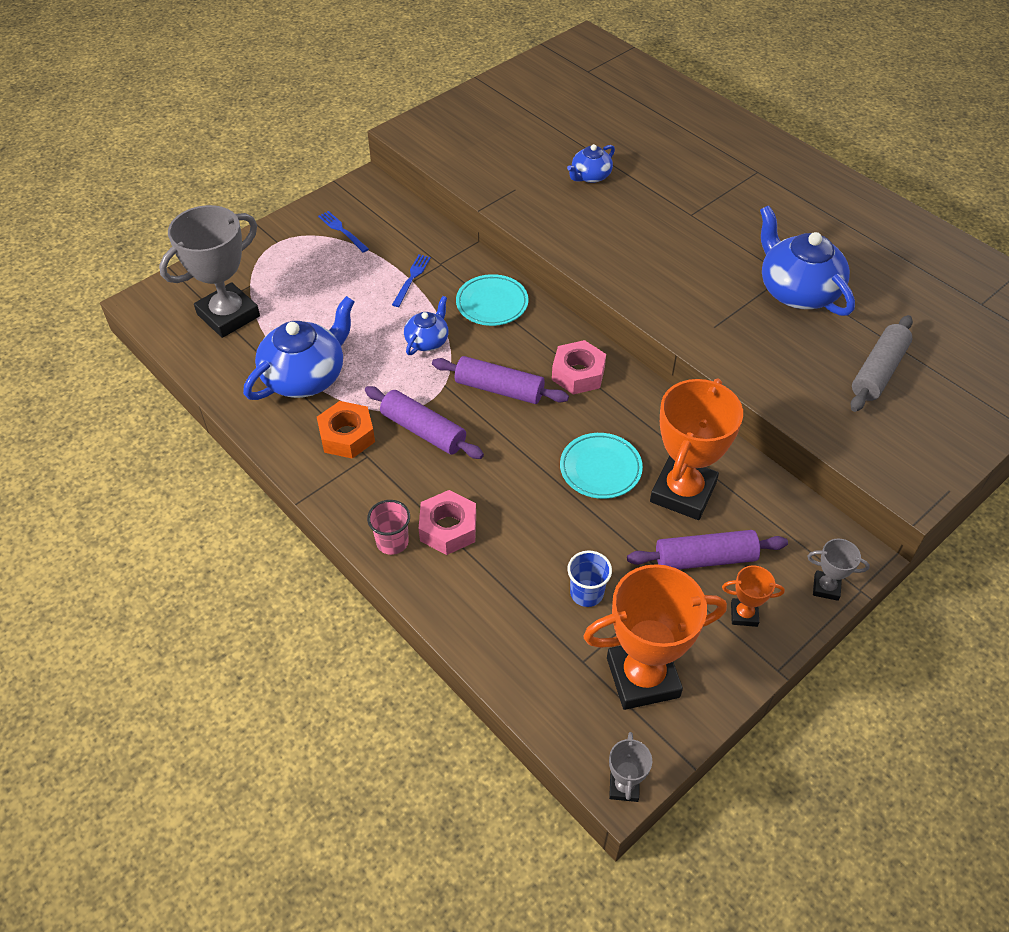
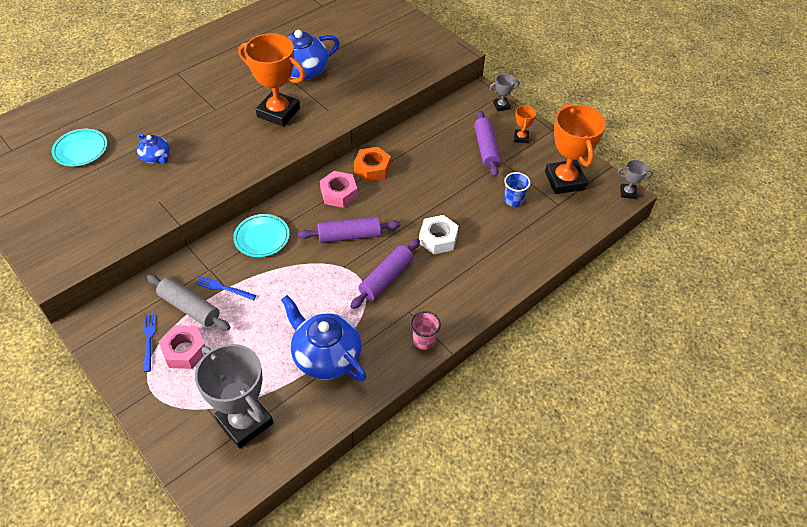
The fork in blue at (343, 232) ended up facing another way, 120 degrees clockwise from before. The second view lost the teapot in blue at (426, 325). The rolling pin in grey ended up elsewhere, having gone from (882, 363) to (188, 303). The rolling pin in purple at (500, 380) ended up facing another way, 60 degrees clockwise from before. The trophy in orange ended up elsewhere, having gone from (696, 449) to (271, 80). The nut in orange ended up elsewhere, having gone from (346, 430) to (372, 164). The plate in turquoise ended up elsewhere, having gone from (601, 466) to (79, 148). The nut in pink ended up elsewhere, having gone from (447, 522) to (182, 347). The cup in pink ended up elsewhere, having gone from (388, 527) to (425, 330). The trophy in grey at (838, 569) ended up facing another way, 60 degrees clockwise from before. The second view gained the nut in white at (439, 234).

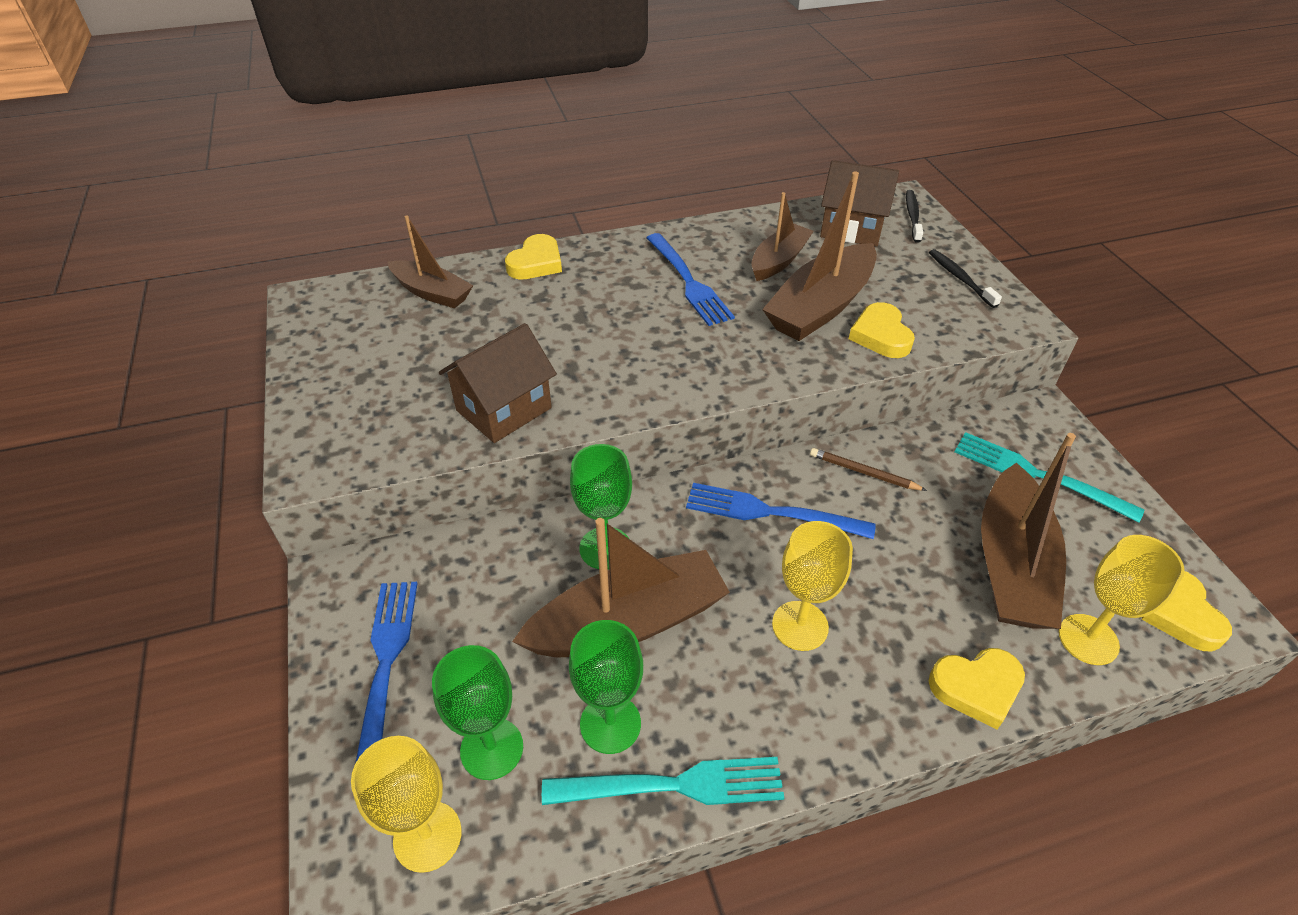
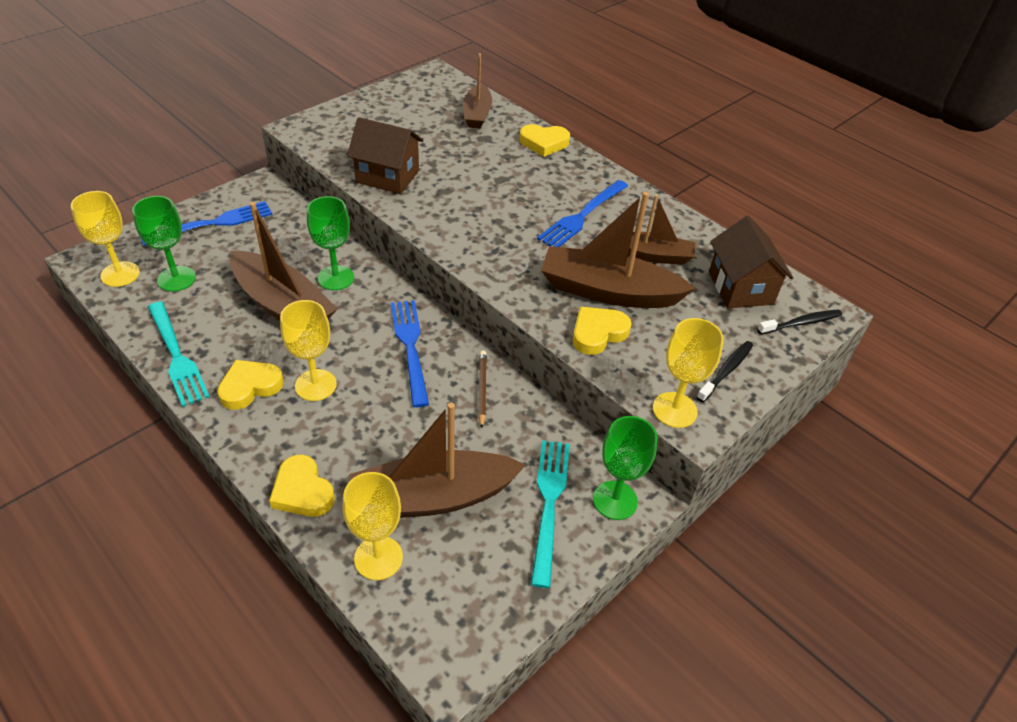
The heart in yellow ended up elsewhere, having gone from (1187, 611) to (250, 385). The goblet in green ended up elsewhere, having gone from (606, 687) to (625, 468). The second view gained the goblet in yellow at (688, 373).

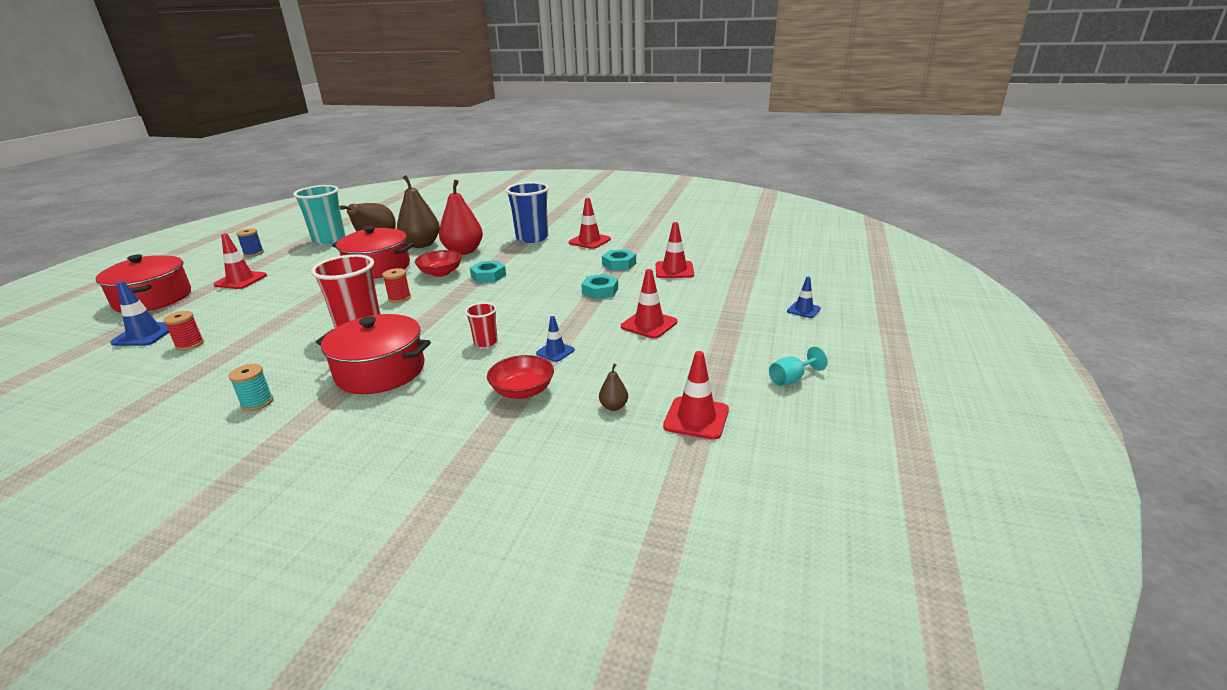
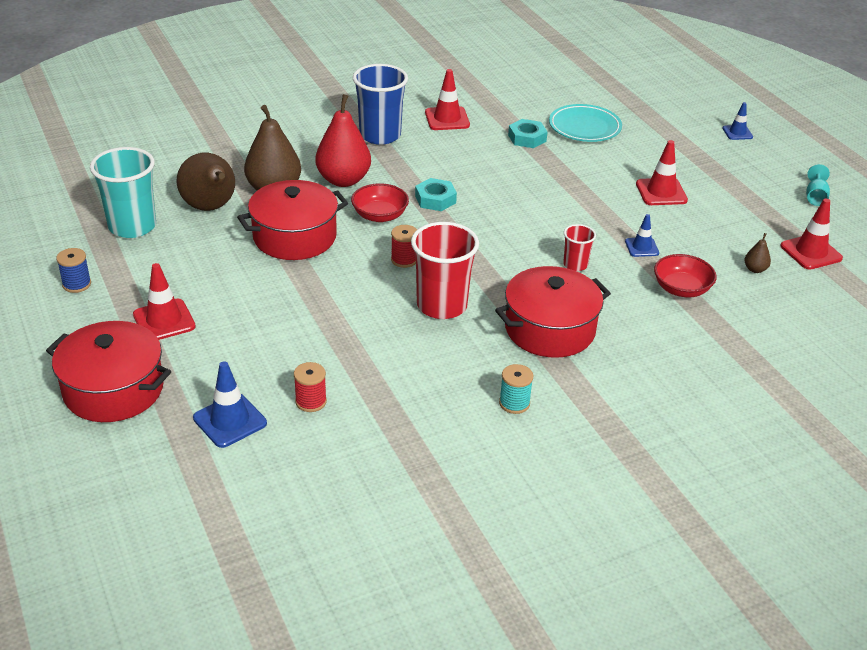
Where the traffic cone in red stood at (675, 250), the plate in turquoise came to stand at (585, 123). The second view lost the nut in turquoise at (599, 286).

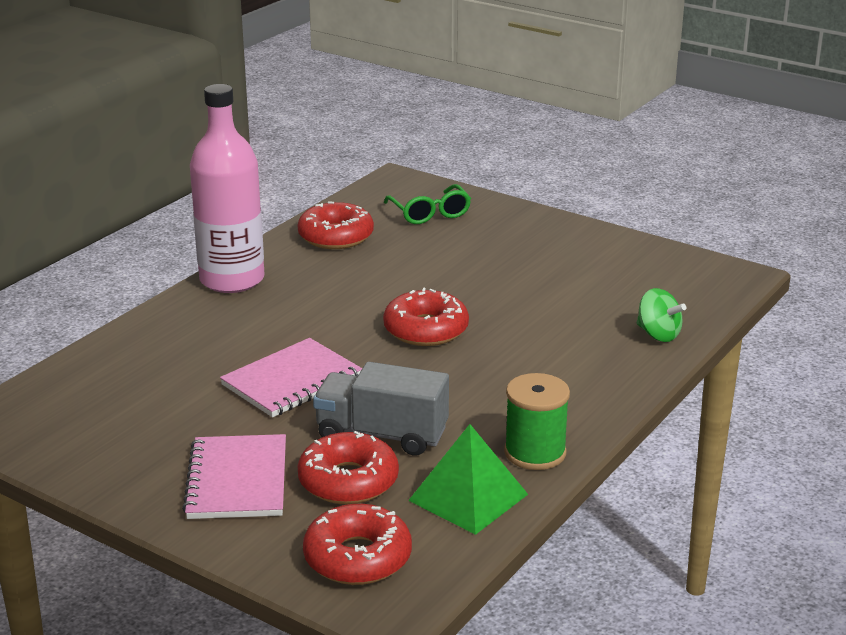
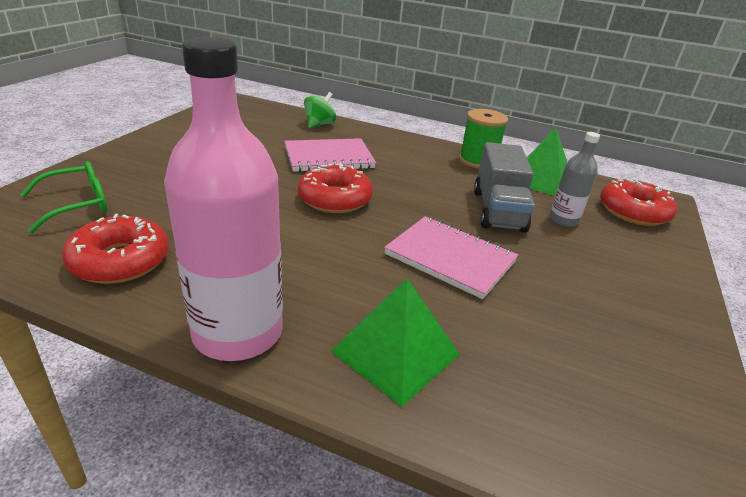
Where the donut in red stood at (348, 467), the bottle in grey came to stand at (574, 179). The notebook in pink ended up elsewhere, having gone from (234, 476) to (330, 155). The second view gained the pyramid in green at (395, 342).

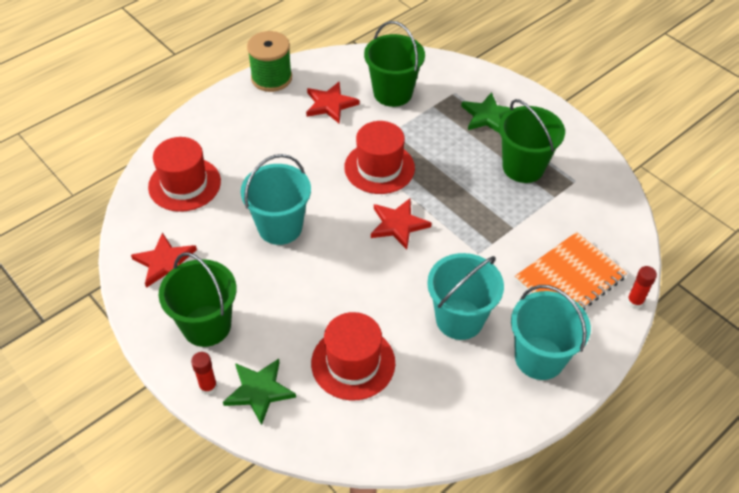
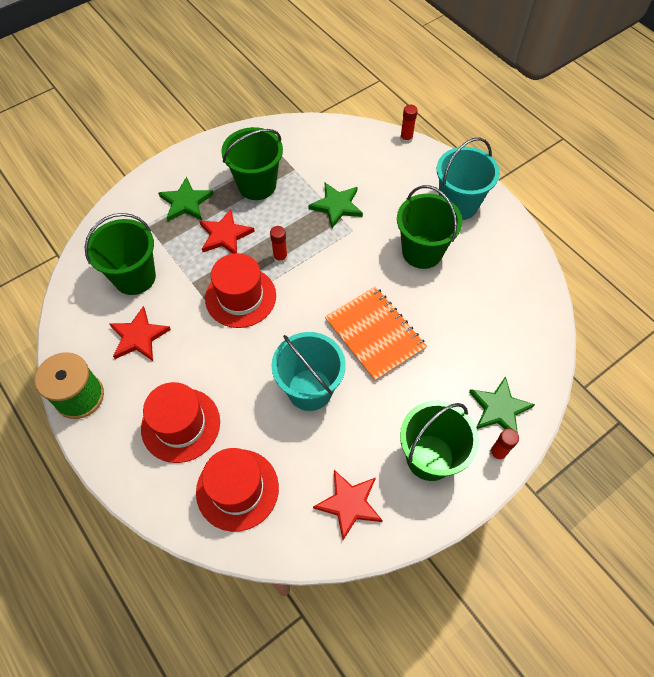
The star in red ended up elsewhere, having gone from (401, 224) to (227, 231). The notebook in orange ended up elsewhere, having gone from (571, 271) to (376, 333). What was the bucket in turquoise at (465, 296) turned into the bucket in green at (430, 227). The hat in red ended up elsewhere, having gone from (353, 356) to (180, 422). The second view gained the star in green at (335, 205). The second view gained the glue stick in red at (279, 245).

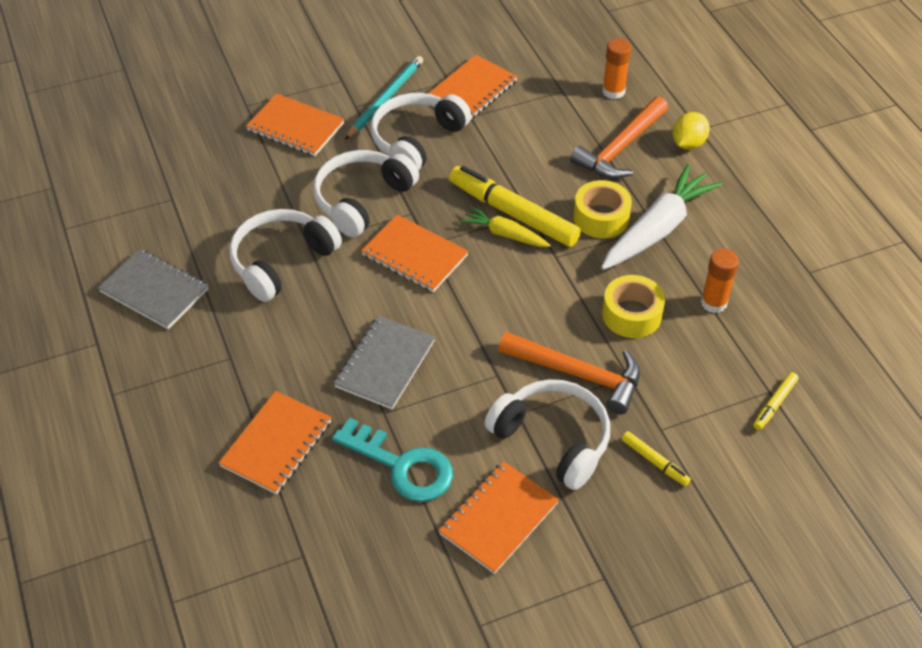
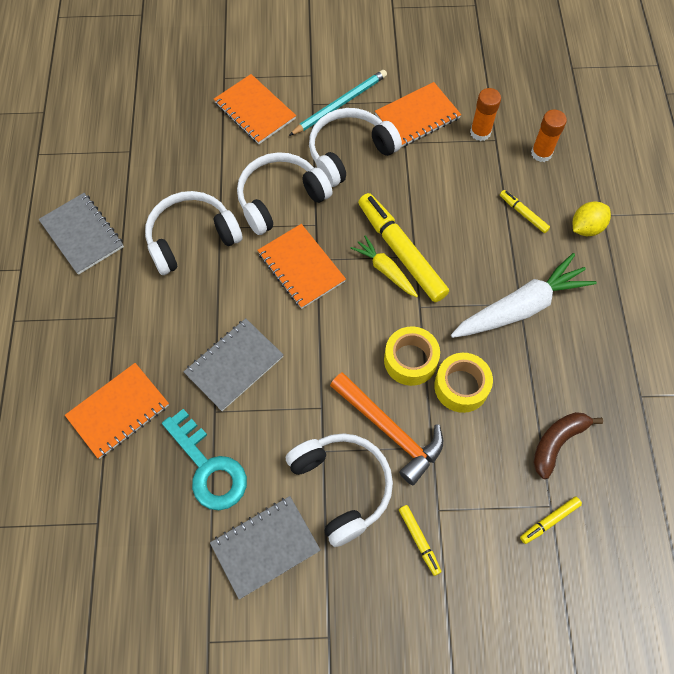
Where the hammer in orange stood at (619, 137), the marker in yellow came to stand at (525, 211). The tape in yellow ended up elsewhere, having gone from (602, 209) to (412, 356). The glue stick in orange ended up elsewhere, having gone from (720, 281) to (485, 114). What was the notebook in orange at (498, 517) turned into the notebook in grey at (265, 547). The second view gained the banana in brown at (568, 445).

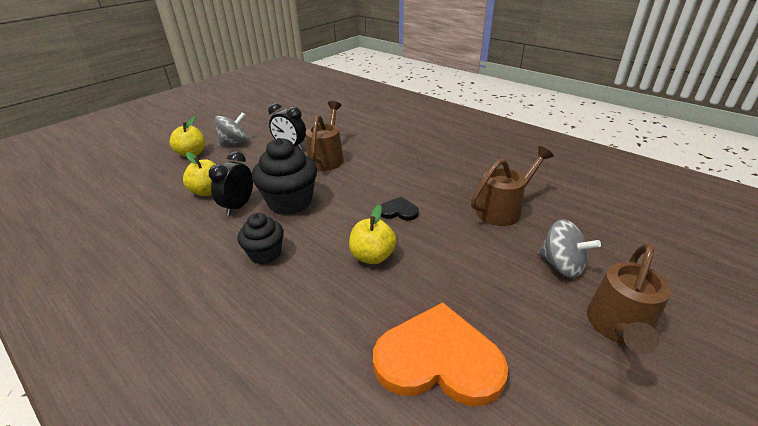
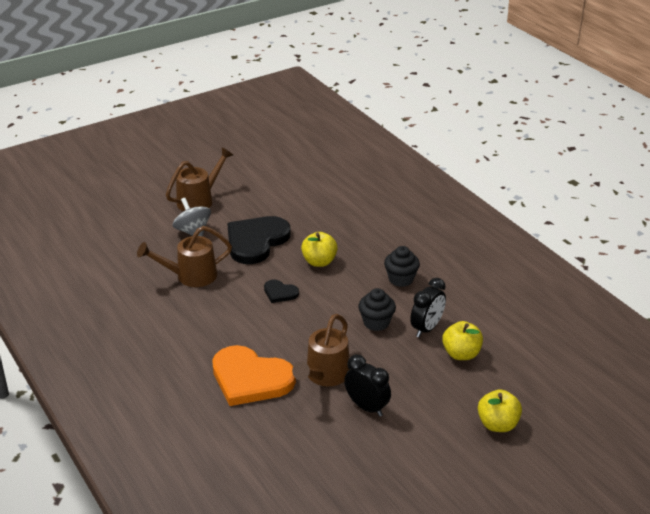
The second view lost the spinning top in grey at (231, 129). The size of the cupcake in black at (284, 176) changed by a factor of 0.61. The heart in orange ended up elsewhere, having gone from (440, 354) to (254, 375). The second view gained the heart in black at (258, 240).

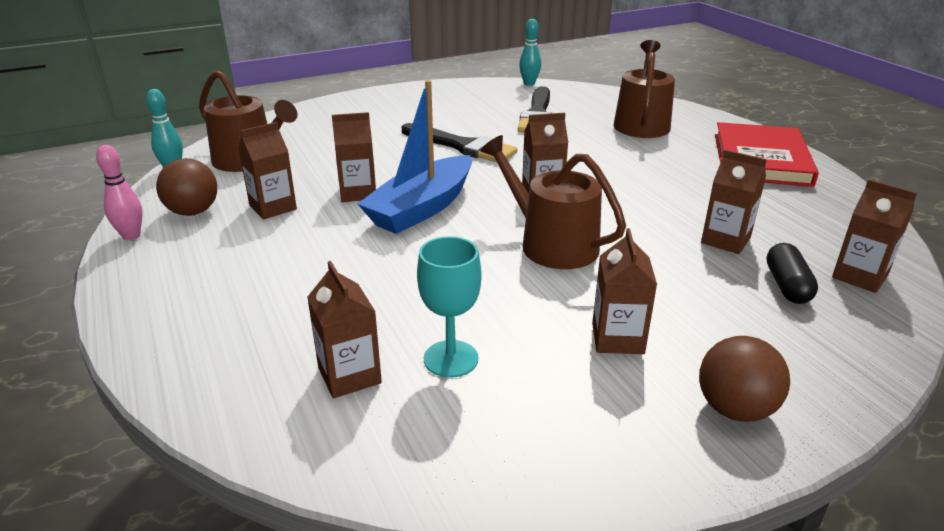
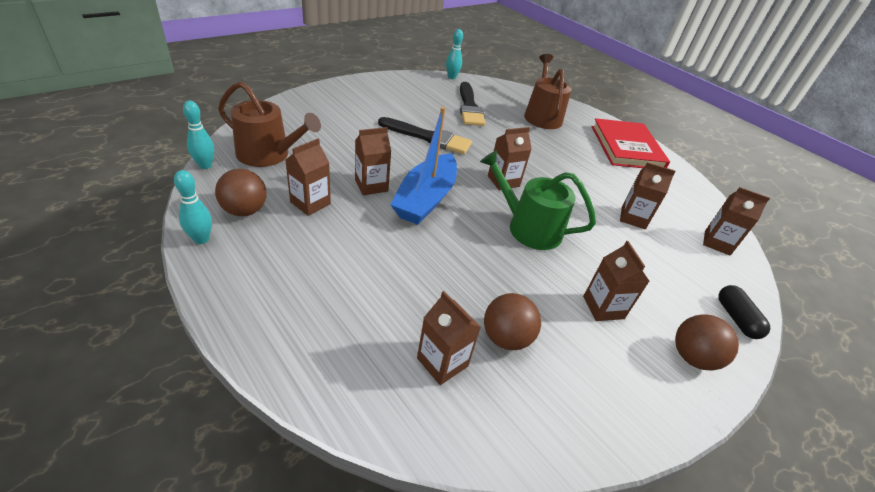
What was the watering can in brown at (553, 202) turned into the watering can in green at (538, 200). What was the bowling pin in pink at (119, 192) turned into the bowling pin in turquoise at (193, 207). Where the goblet in turquoise stood at (449, 307), the ball in brown came to stand at (512, 321). The capsule in black ended up elsewhere, having gone from (792, 273) to (744, 312).

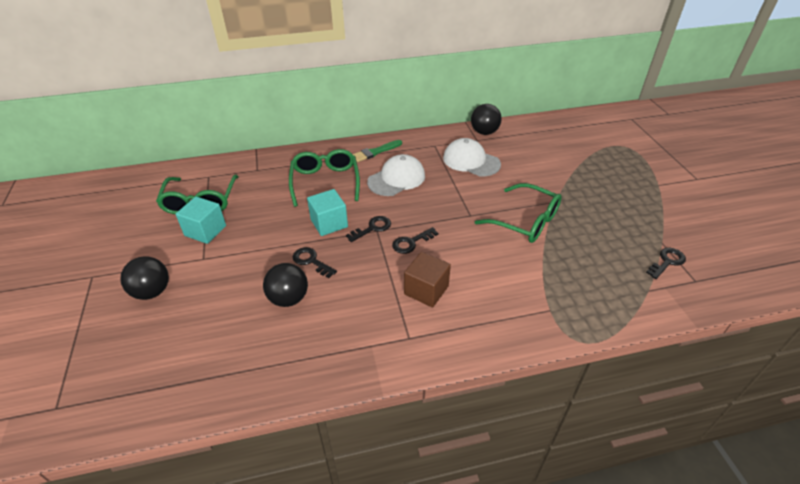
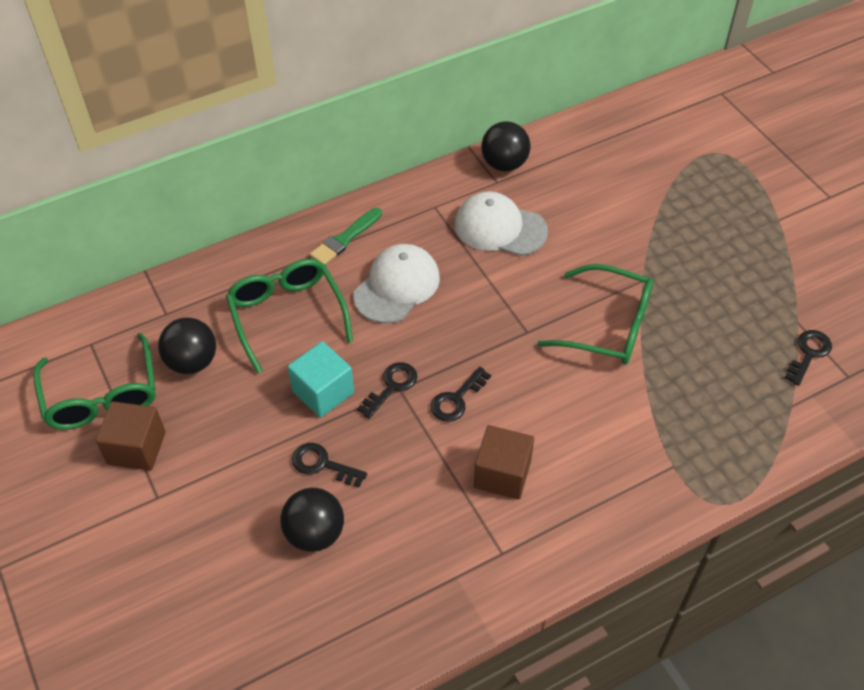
What was the cube in turquoise at (201, 220) turned into the cube in brown at (131, 436). The ball in black ended up elsewhere, having gone from (144, 278) to (187, 346).

